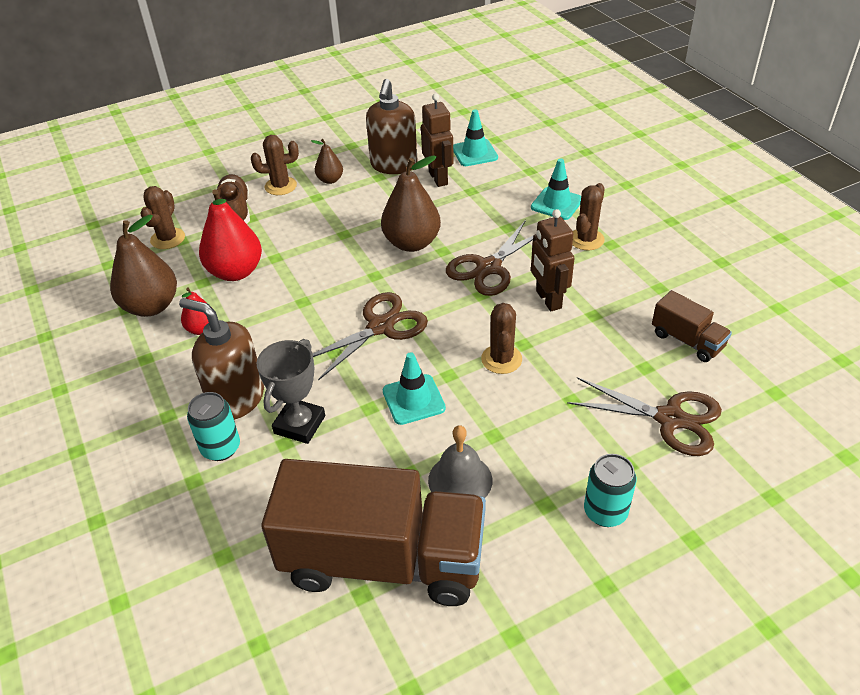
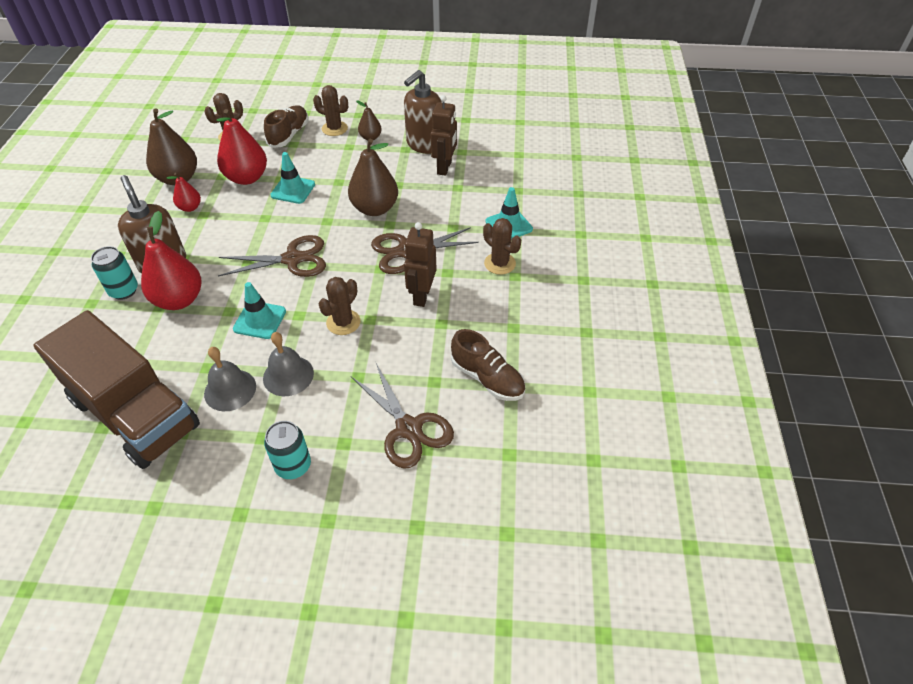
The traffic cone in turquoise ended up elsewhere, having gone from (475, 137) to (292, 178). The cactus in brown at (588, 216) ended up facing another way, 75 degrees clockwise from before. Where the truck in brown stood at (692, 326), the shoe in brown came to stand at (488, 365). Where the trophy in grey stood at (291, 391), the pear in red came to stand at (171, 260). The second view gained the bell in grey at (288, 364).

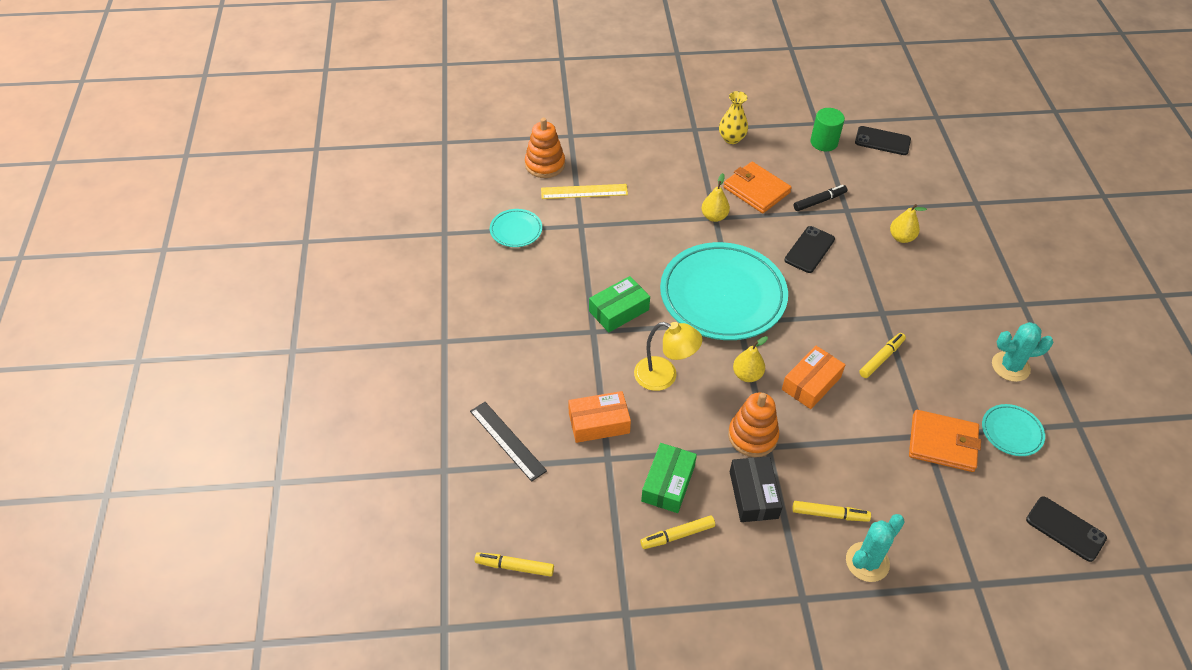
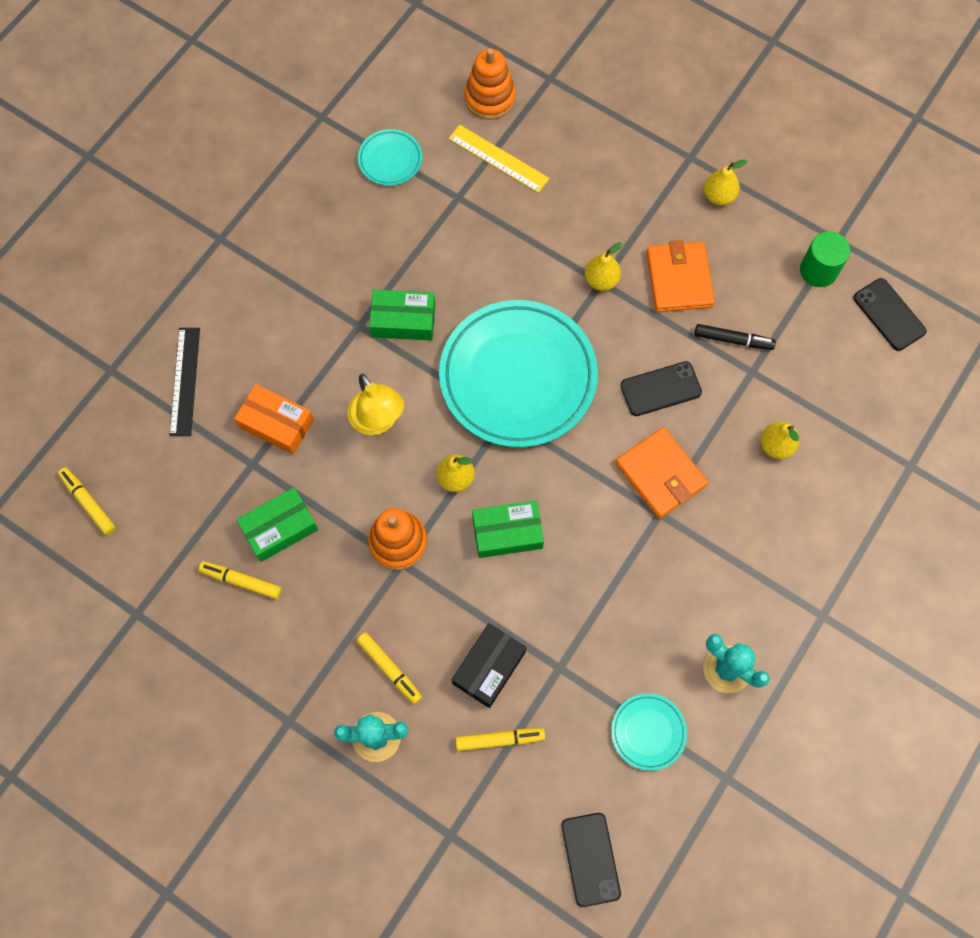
Where the vase in yellow stood at (733, 117), the pear in yellow came to stand at (725, 183). The marker in yellow ended up elsewhere, having gone from (882, 355) to (500, 739). What was the box in orange at (813, 377) turned into the box in green at (508, 529). The wallet in orange ended up elsewhere, having gone from (945, 441) to (661, 473). The box in black ended up elsewhere, having gone from (756, 489) to (489, 665).

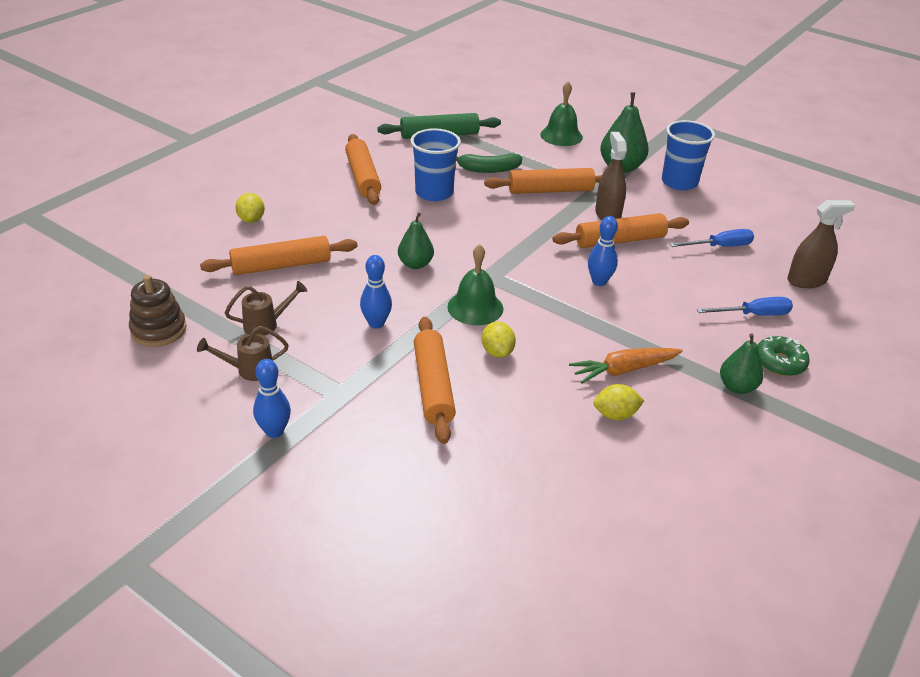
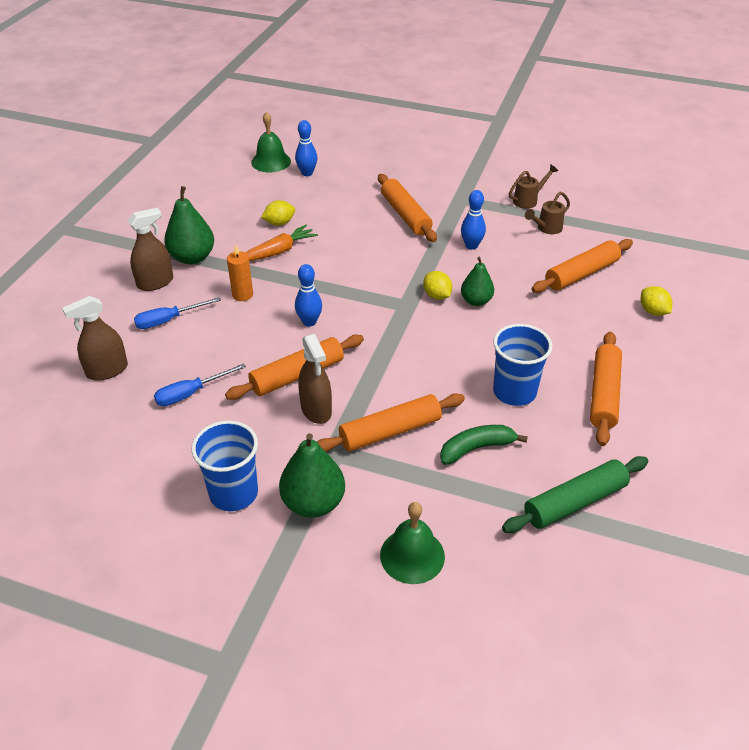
The rolling pin in orange at (363, 169) ended up facing another way, 45 degrees clockwise from before. The bell in green ended up elsewhere, having gone from (475, 284) to (271, 142). The second view lost the stacking toy in brown at (157, 311). The lemon in yellow ended up elsewhere, having gone from (499, 340) to (437, 285). The size of the pear in green at (742, 363) changed by a factor of 1.55. Where the donut in green stood at (783, 356), the spray bottle in brown came to stand at (150, 249). The bowling pin in blue ended up elsewhere, having gone from (272, 398) to (306, 148). The second view gained the candle in orange at (240, 272).

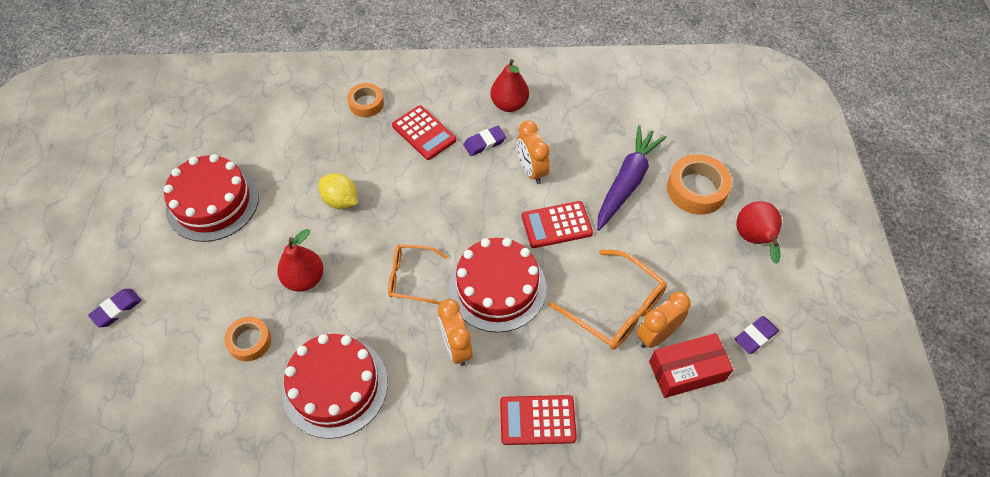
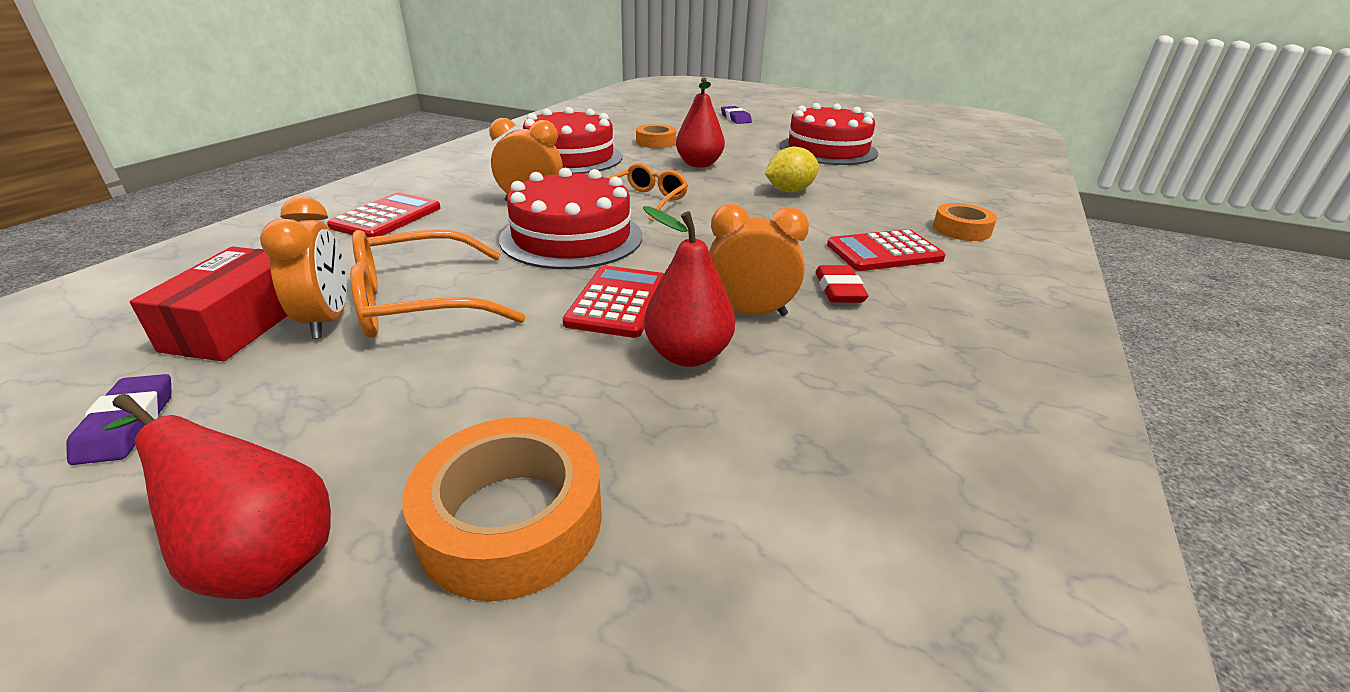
The pear in red ended up elsewhere, having gone from (510, 85) to (689, 286). The second view lost the carrot in purple at (632, 178). What was the eraser in purple at (484, 141) turned into the eraser in red at (842, 284).

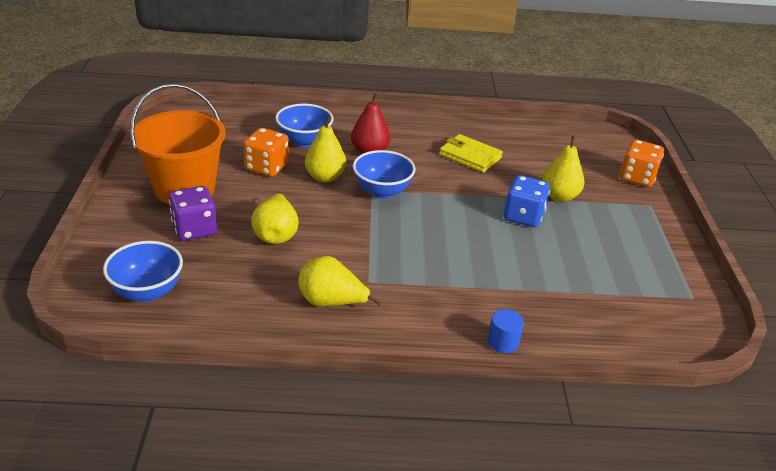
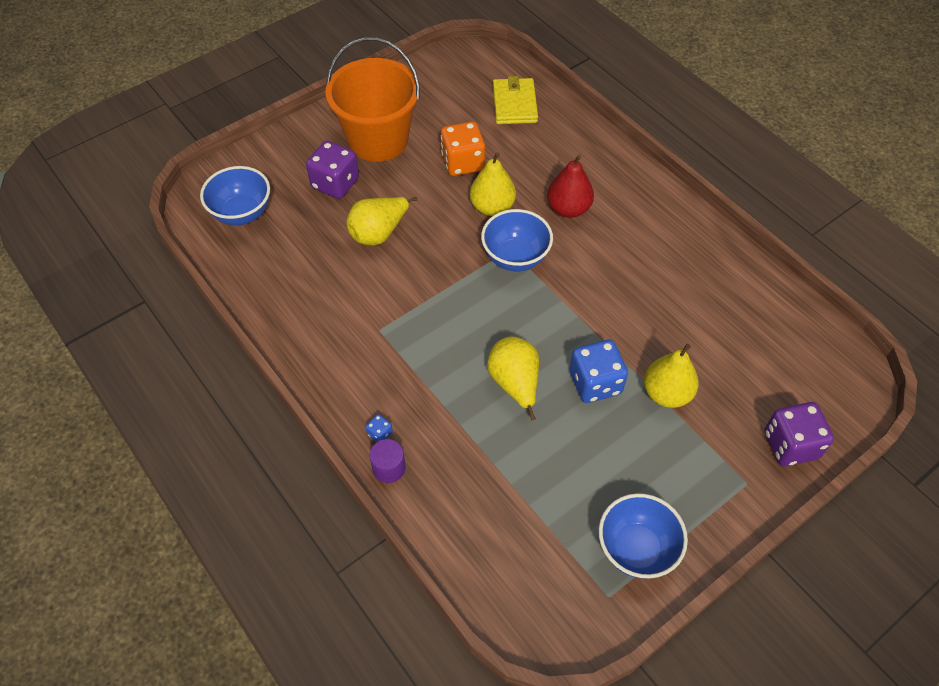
The bowl in blue ended up elsewhere, having gone from (304, 125) to (643, 536). The wallet in yellow ended up elsewhere, having gone from (471, 153) to (515, 100). What was the dice in orange at (642, 163) turned into the dice in purple at (799, 434). The pear in yellow ended up elsewhere, having gone from (340, 281) to (513, 378). What was the cylinder in blue at (506, 331) turned into the cylinder in purple at (388, 461). The second view gained the dice in blue at (379, 428).

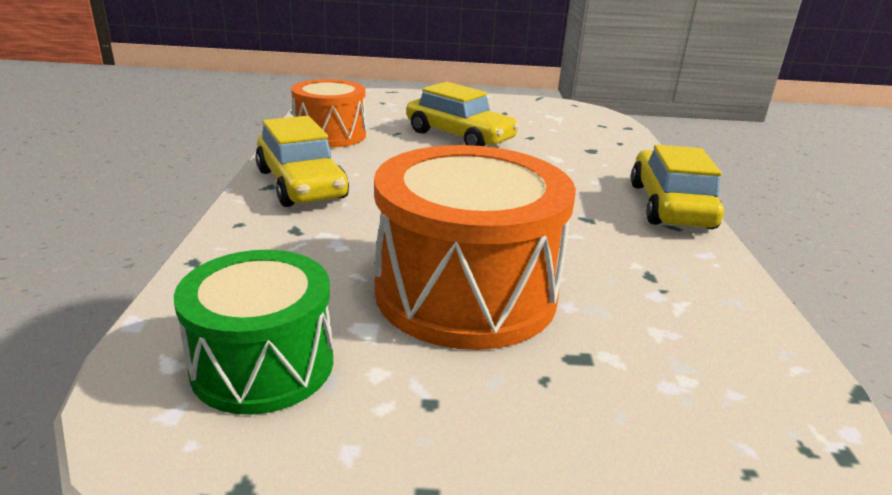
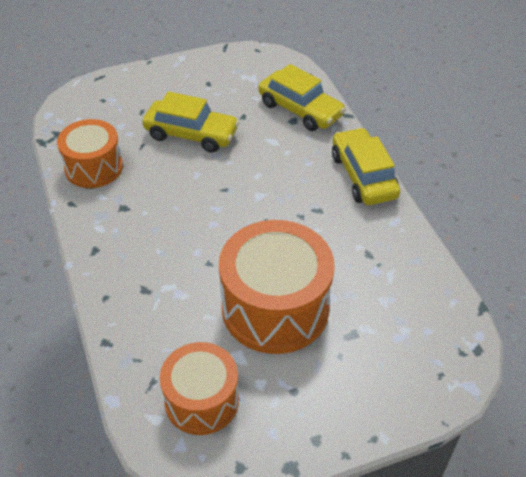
The car in yellow ended up elsewhere, having gone from (302, 161) to (302, 97). What was the drum in green at (253, 332) turned into the drum in orange at (199, 388).

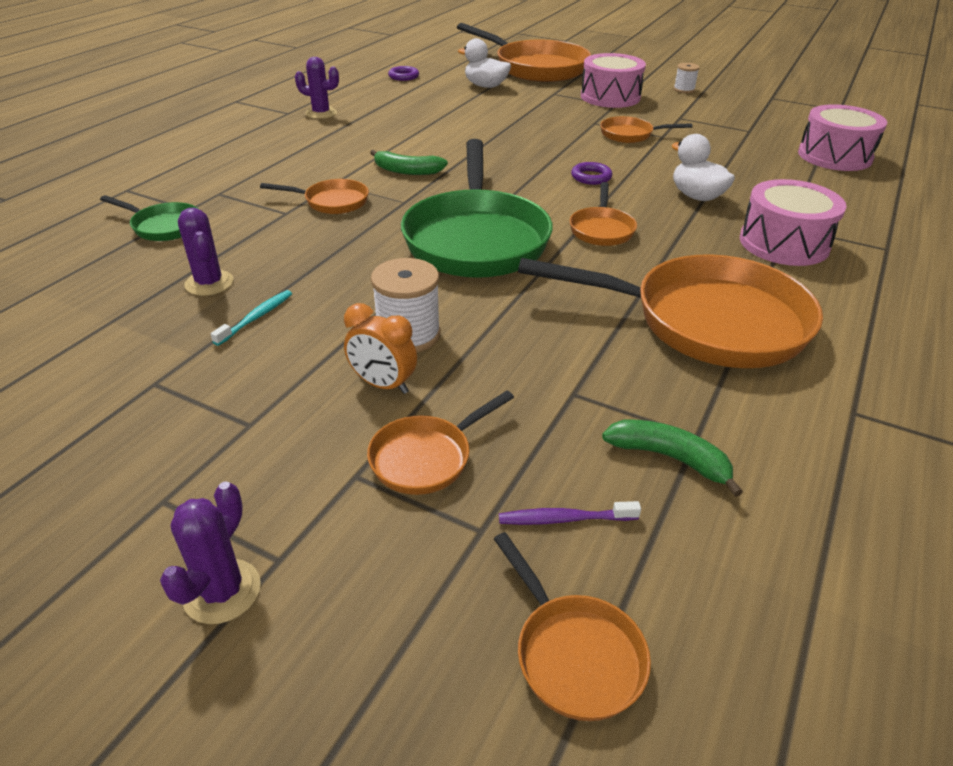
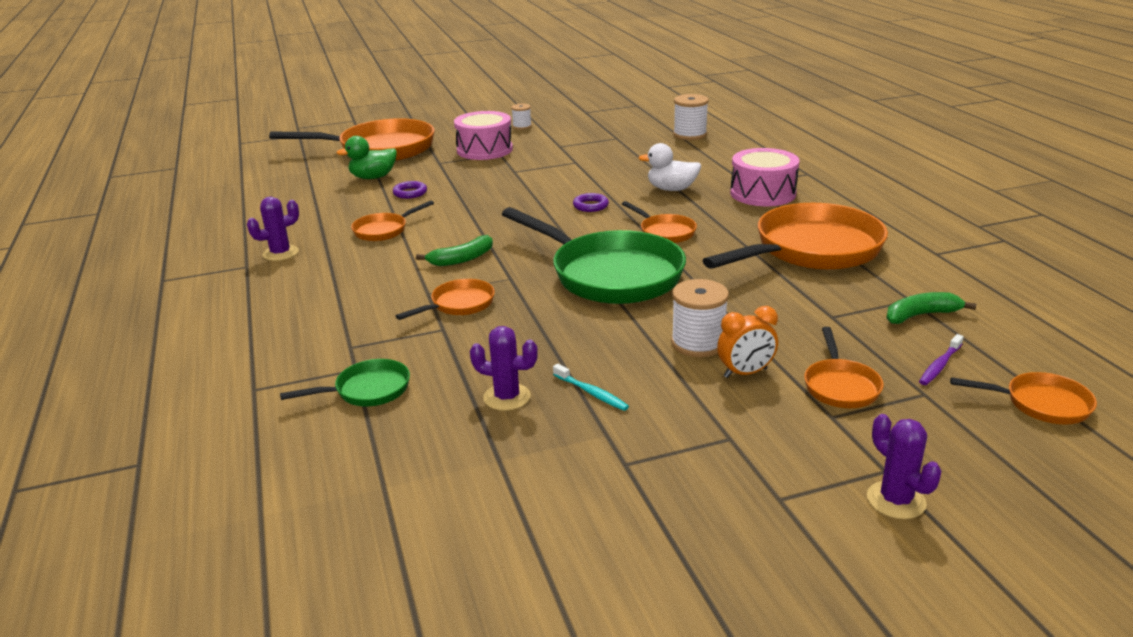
What was the duck in white at (484, 63) turned into the duck in green at (367, 157). The ring in purple ended up elsewhere, having gone from (403, 73) to (410, 190). Where the drum in pink stood at (842, 137), the spool in white came to stand at (691, 117). The pan in orange ended up elsewhere, having gone from (646, 129) to (392, 220). The toothbrush in turquoise at (251, 318) ended up facing another way, 150 degrees clockwise from before.

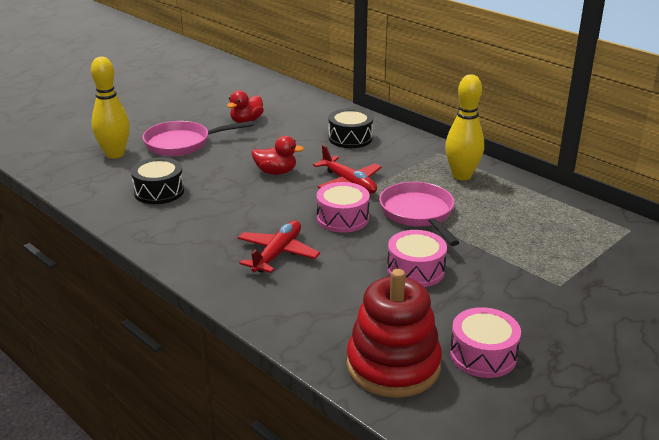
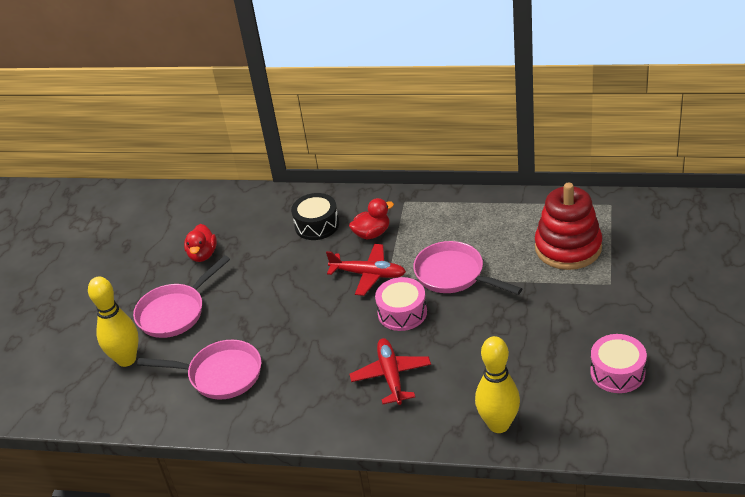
The bowling pin in yellow ended up elsewhere, having gone from (464, 127) to (497, 384). The duck in red ended up elsewhere, having gone from (278, 155) to (371, 218). Where the drum in black stood at (157, 180), the pan in pink came to stand at (199, 369). The second view lost the drum in pink at (417, 258). The stacking toy in red ended up elsewhere, having gone from (394, 333) to (568, 226).

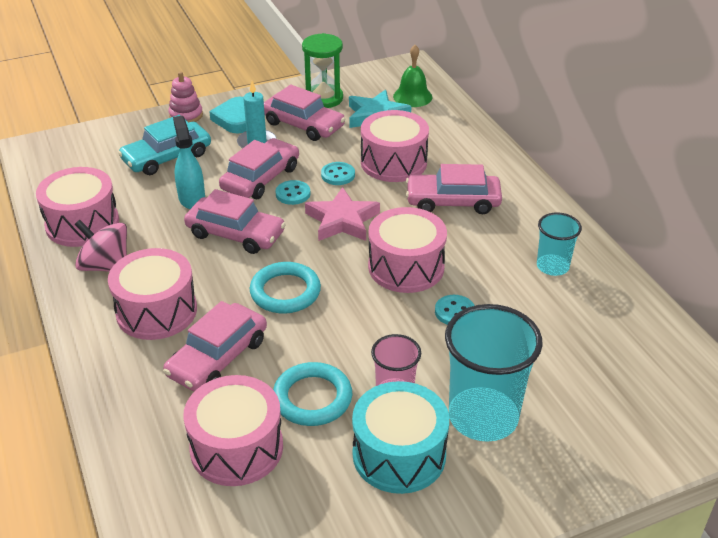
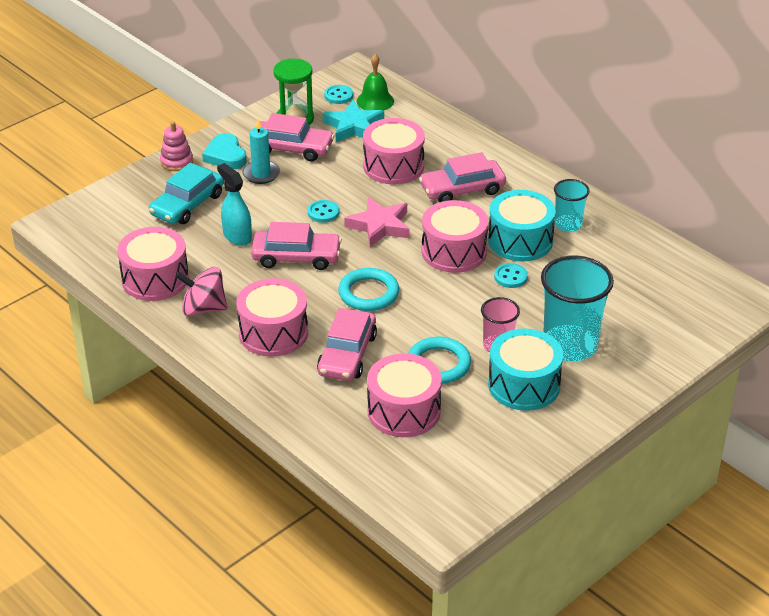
The second view lost the car in pink at (259, 168). The button in turquoise ended up elsewhere, having gone from (338, 173) to (338, 94). The second view gained the drum in turquoise at (522, 225).

